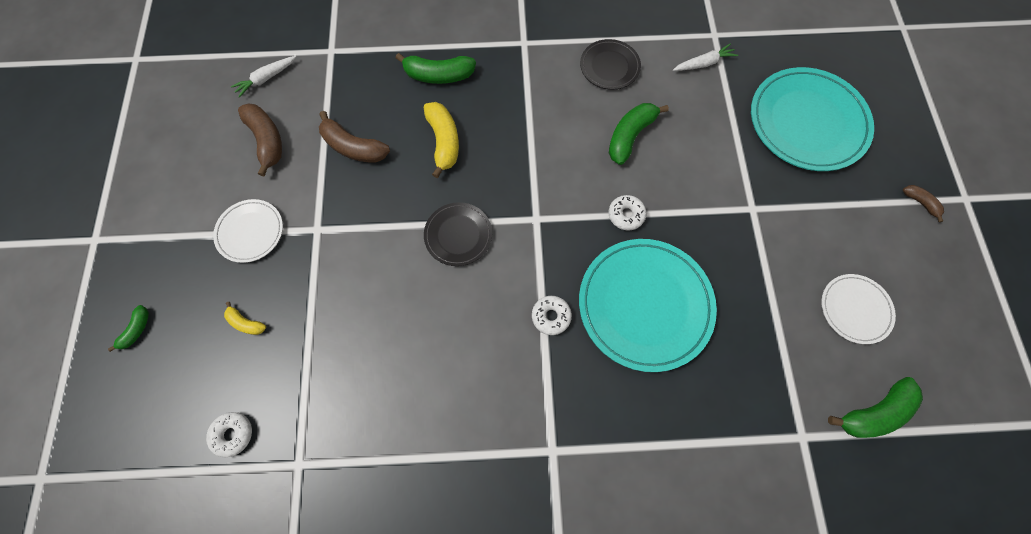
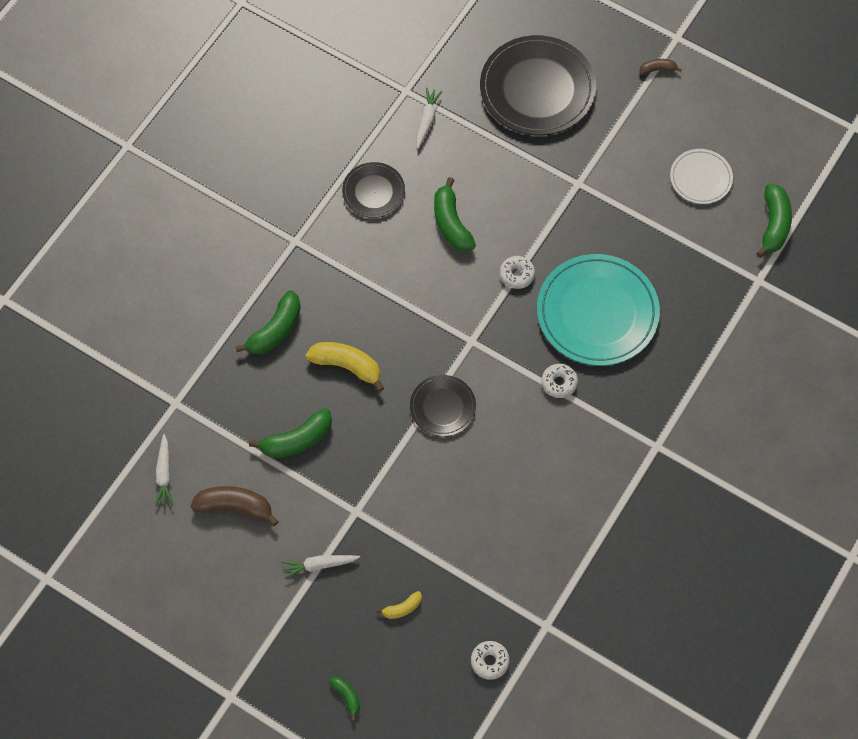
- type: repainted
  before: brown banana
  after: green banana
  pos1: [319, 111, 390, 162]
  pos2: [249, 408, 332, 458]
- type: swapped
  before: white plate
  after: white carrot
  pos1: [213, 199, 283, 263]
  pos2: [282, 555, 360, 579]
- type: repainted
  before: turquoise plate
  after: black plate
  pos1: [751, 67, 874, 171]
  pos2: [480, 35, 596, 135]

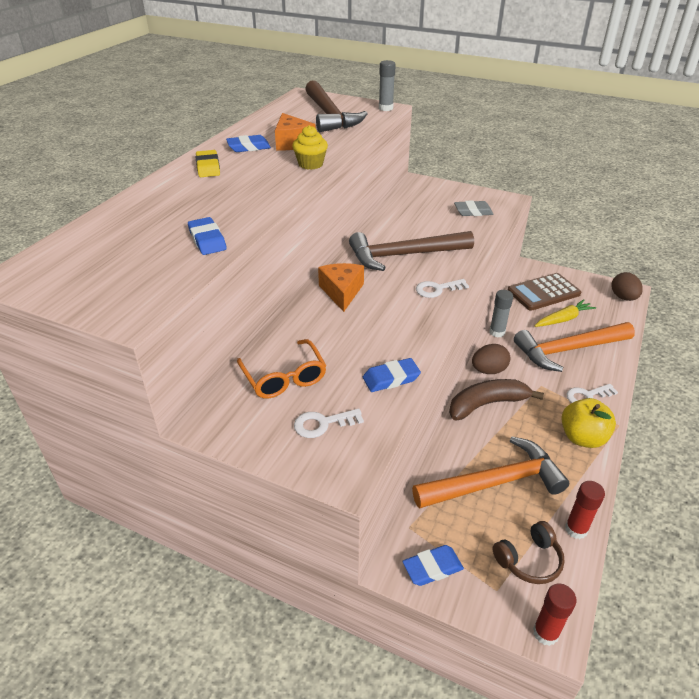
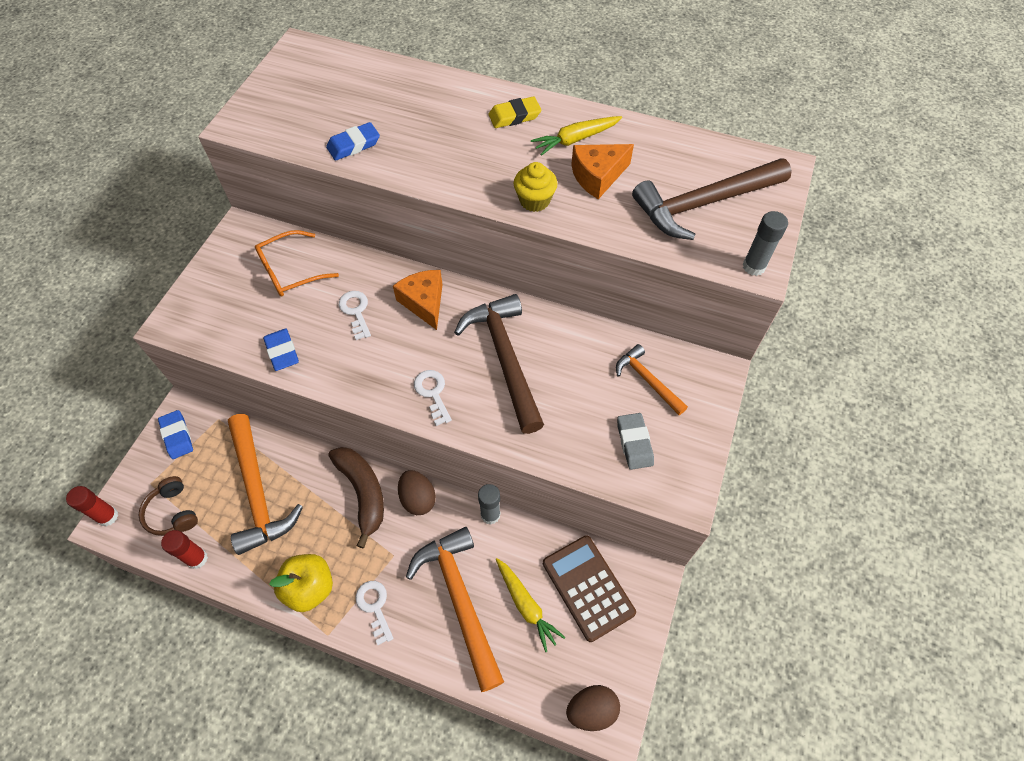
- type: shifted
  before: white key
  pos1: [294, 408, 364, 438]
  pos2: [339, 291, 371, 340]
- type: rotated
  before: orange cheese
  pos1: [318, 263, 364, 312]
  pos2: [393, 270, 443, 330]
  turn: -105
- type: swapped
  before: blue eraser
  after: yellow carrot
  pos1: [226, 135, 271, 152]
  pos2: [531, 116, 622, 156]
- type: new
  after: orange hammer
  pos2: [616, 344, 688, 415]

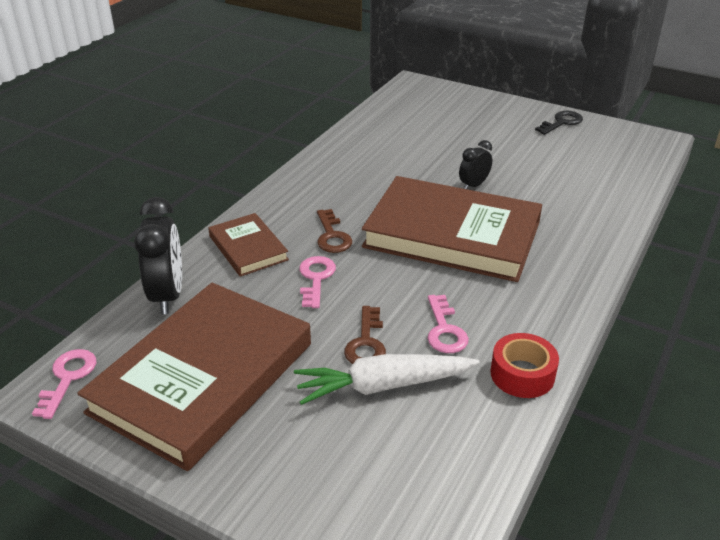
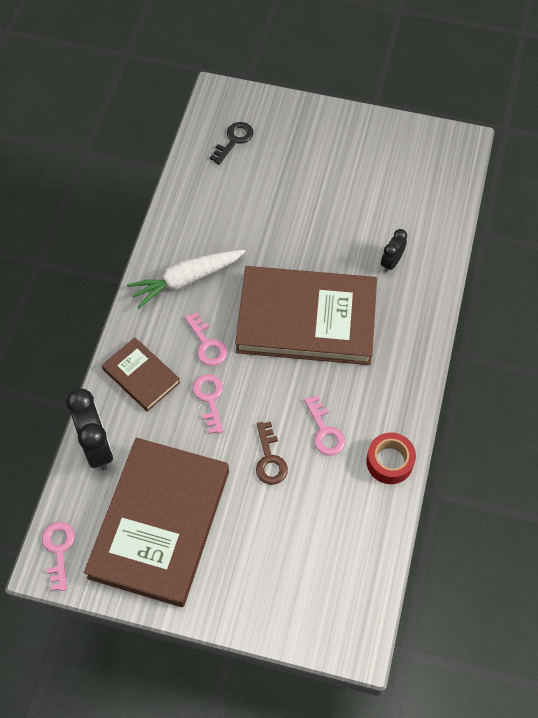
- type: shifted
  before: white carrot
  pos1: [294, 354, 480, 405]
  pos2: [127, 250, 246, 308]
- type: repainted
  before: brown key
  after: pink key
  pos1: [317, 209, 352, 253]
  pos2: [185, 312, 227, 366]
- type: shifted
  before: black key
  pos1: [535, 111, 583, 135]
  pos2: [210, 122, 254, 165]
- type: shifted
  before: black clock
  pos1: [459, 140, 492, 189]
  pos2: [381, 229, 407, 272]

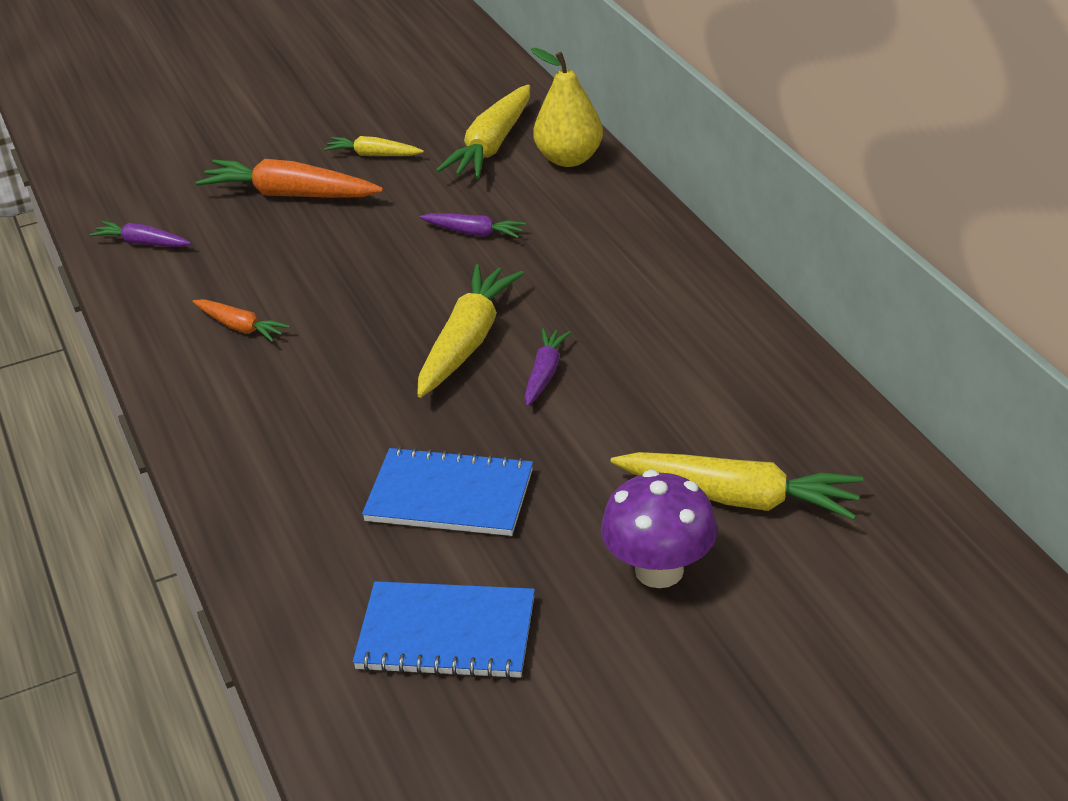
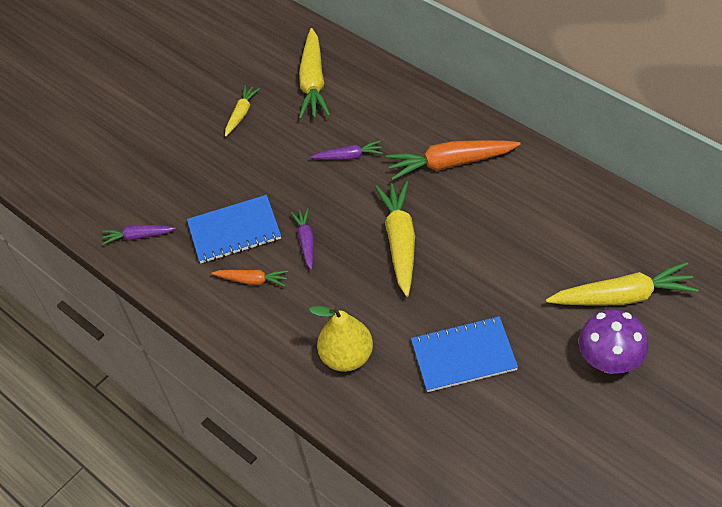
- type: shifted
  before: blue notebook
  pos1: [353, 581, 535, 679]
  pos2: [187, 195, 281, 263]
- type: rotated
  before: yellow carrot
  pos1: [324, 136, 424, 156]
  pos2: [225, 85, 260, 137]
  turn: 120
- type: shifted
  before: purple carrot
  pos1: [525, 328, 571, 406]
  pos2: [290, 208, 314, 270]
- type: shifted
  before: yellow pear
  pos1: [531, 48, 603, 167]
  pos2: [309, 305, 373, 372]
- type: shifted
  before: orange carrot
  pos1: [196, 159, 383, 198]
  pos2: [386, 140, 521, 181]

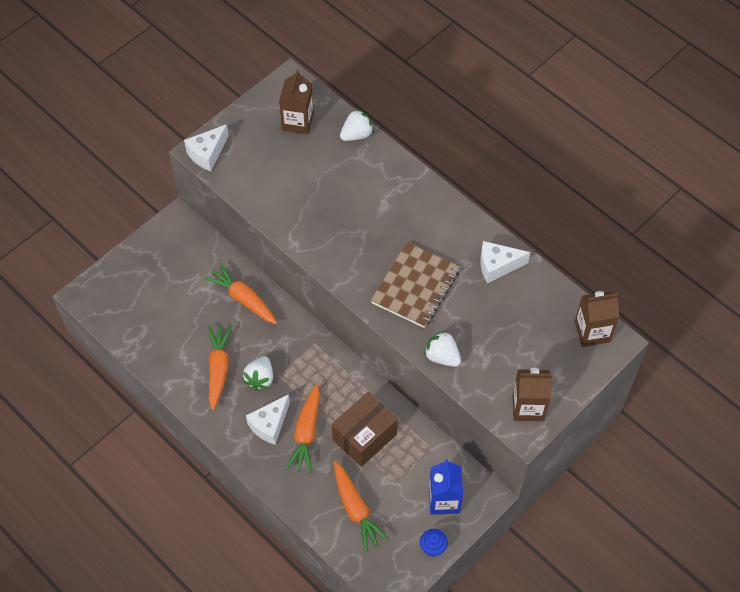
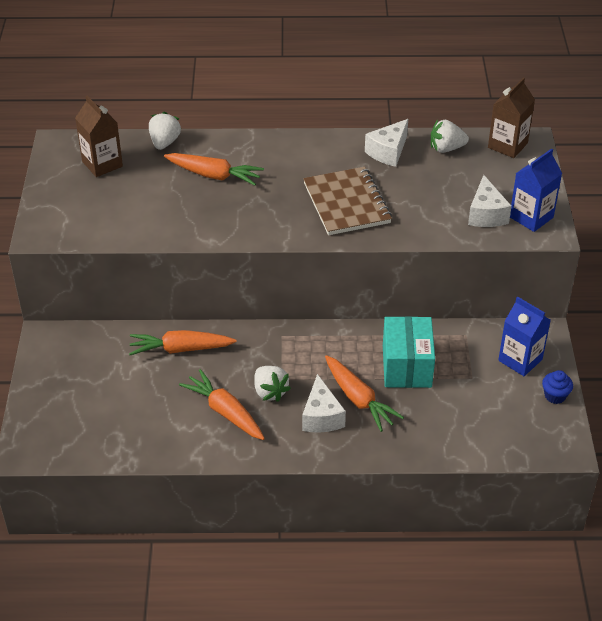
- type: shifted
  before: orange carrot
  pos1: [334, 461, 389, 552]
  pos2: [164, 153, 264, 186]
- type: repainted
  before: brown box
  after: turquoise box
  pos1: [332, 392, 398, 467]
  pos2: [383, 316, 435, 388]
- type: shifted
  before: white strawberry
  pos1: [424, 330, 461, 367]
  pos2: [431, 120, 469, 153]
- type: shifted
  before: white cheese
  pos1: [184, 124, 229, 171]
  pos2: [468, 175, 512, 227]
- type: repainted
  before: brown carton
  after: blue carton
  pos1: [513, 368, 553, 421]
  pos2: [510, 148, 562, 232]

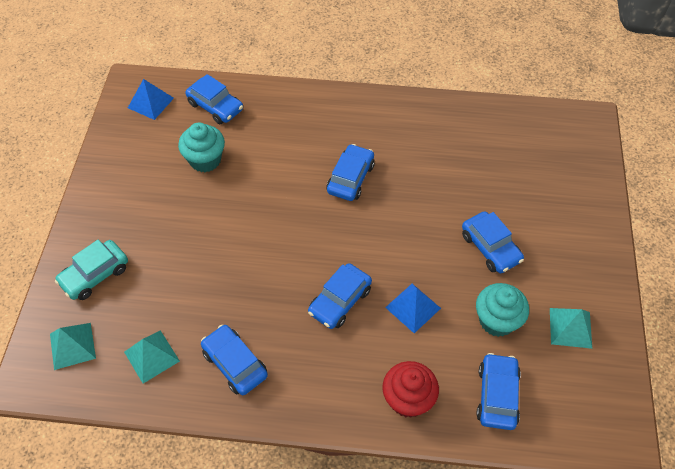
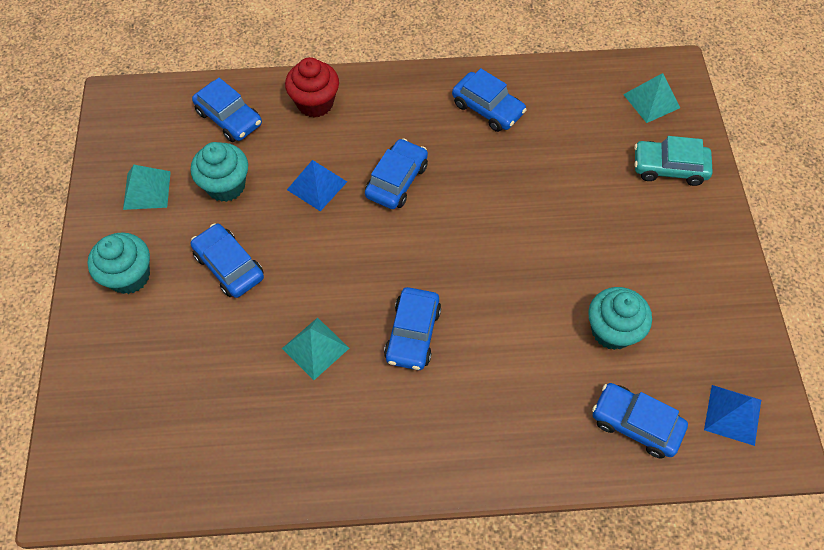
- type: new
  after: turquoise cupcake
  pos2: [88, 232, 150, 294]
- type: rotated
  before: blue car
  pos1: [476, 353, 521, 430]
  pos2: [192, 78, 262, 142]
  turn: -45
- type: shifted
  before: turquoise pyramid
  pos1: [124, 330, 180, 383]
  pos2: [282, 317, 349, 380]
- type: rotated
  before: turquoise car
  pos1: [55, 240, 128, 300]
  pos2: [634, 136, 713, 186]
  turn: -120

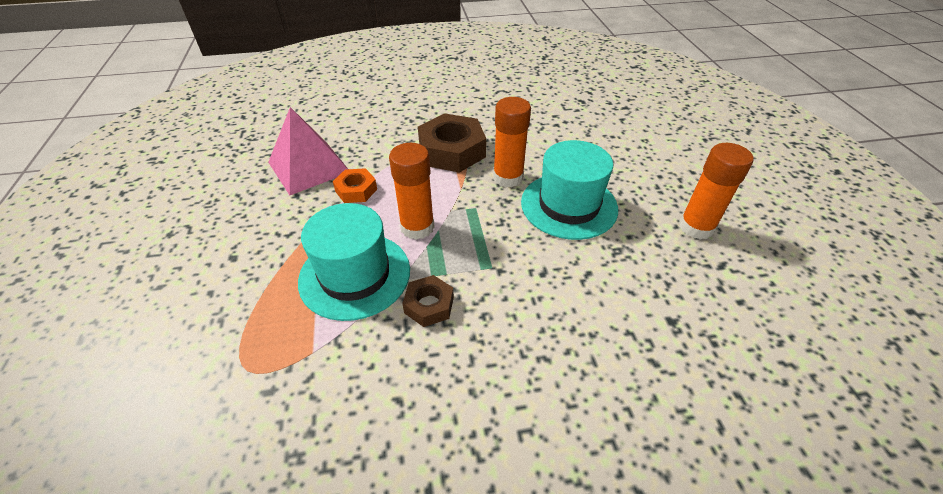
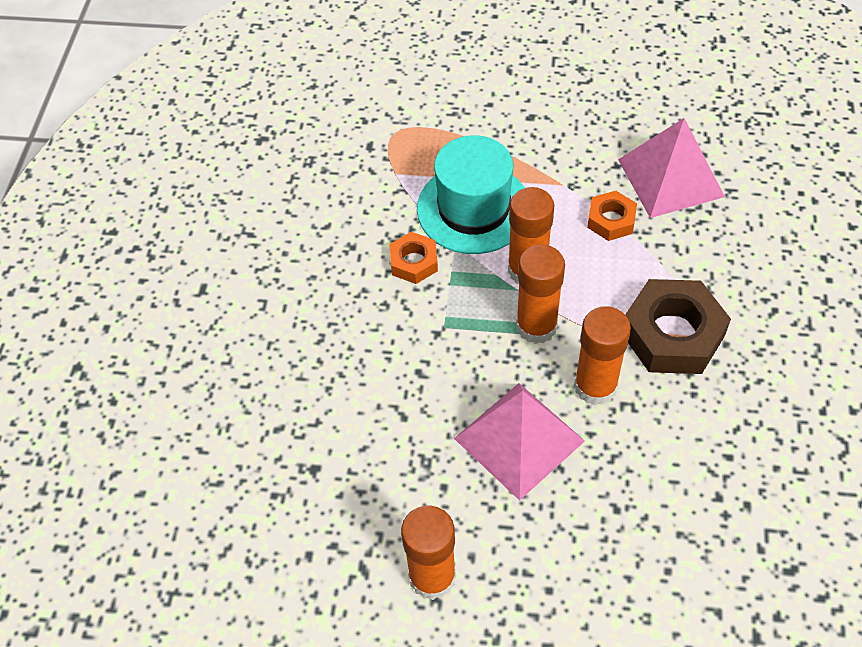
- type: repainted
  before: brown nut
  after: orange nut
  pos1: [402, 275, 454, 327]
  pos2: [389, 232, 438, 284]
- type: swapped
  before: turquoise hat
  after: pink pyramid
  pos1: [521, 140, 618, 240]
  pos2: [454, 383, 585, 501]
- type: new
  after: orange glue stick
  pos2: [516, 245, 565, 344]

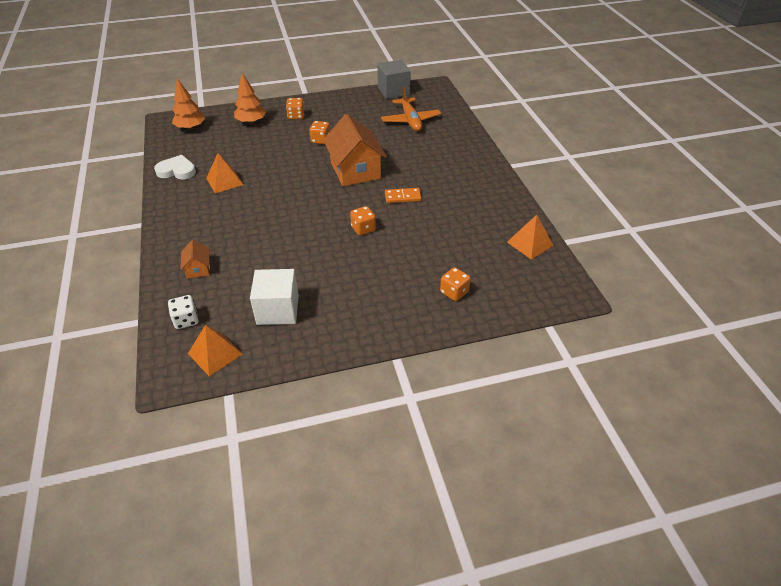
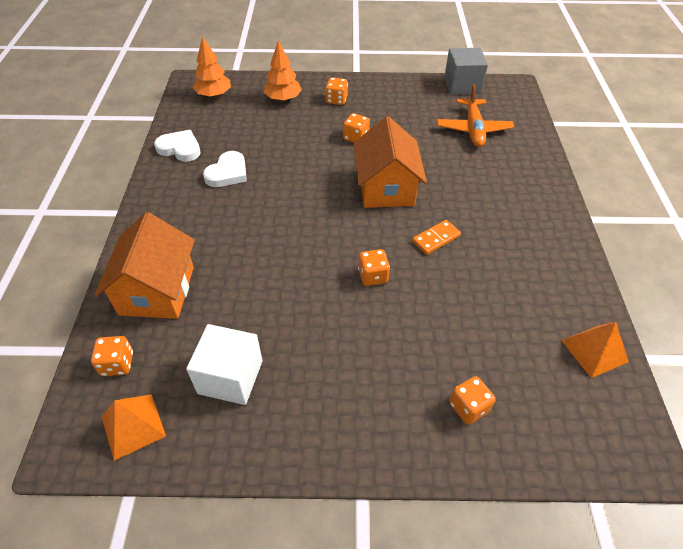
- type: repainted
  before: white dice
  after: orange dice
  pos1: [168, 295, 199, 329]
  pos2: [91, 336, 133, 376]
- type: scaled
  before: orange house
  pos1: [180, 240, 210, 279]
  pos2: [94, 212, 195, 319]
  scale: 2.19
- type: swapped
  before: orange pyramid
  after: white heart
  pos1: [206, 153, 244, 193]
  pos2: [203, 151, 247, 187]
- type: rotated
  before: orange domino
  pos1: [385, 188, 422, 203]
  pos2: [412, 220, 461, 255]
  turn: -45

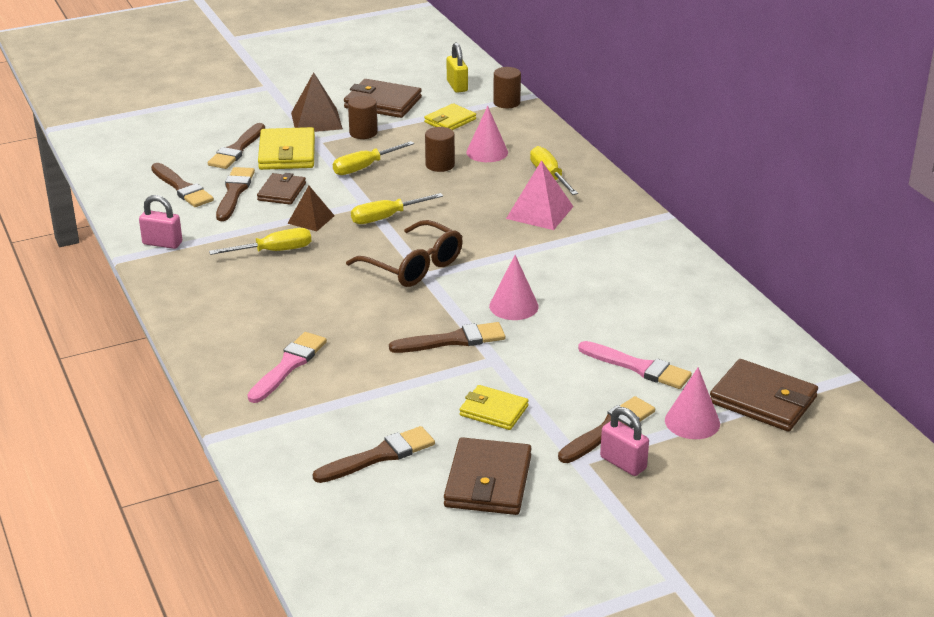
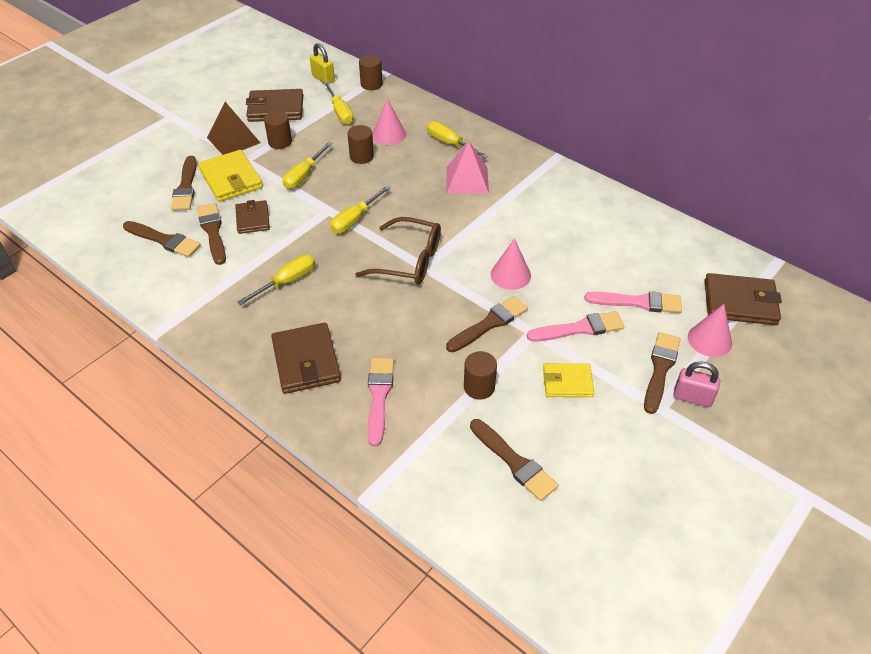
- type: shifted
  before: brown wallet
  pos1: [444, 437, 532, 515]
  pos2: [271, 323, 341, 394]
- type: swapped
  before: yellow wallet
  after: yellow screwdriver
  pos1: [424, 103, 476, 130]
  pos2: [324, 82, 353, 124]
- type: new
  after: brown cylinder
  pos2: [464, 351, 497, 400]
- type: rotated
  before: brown brush
  pos1: [313, 426, 435, 483]
  pos2: [470, 419, 558, 501]
  turn: 105
- type: new
  after: pink brush
  pos2: [527, 311, 624, 342]
- type: gone
  before: pink padlock
  pos1: [139, 195, 182, 249]
- type: gone
  before: brown pyramid
  pos1: [287, 186, 335, 231]

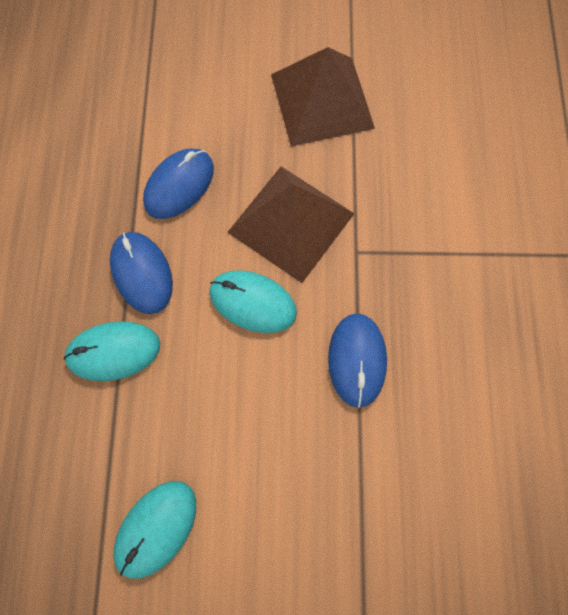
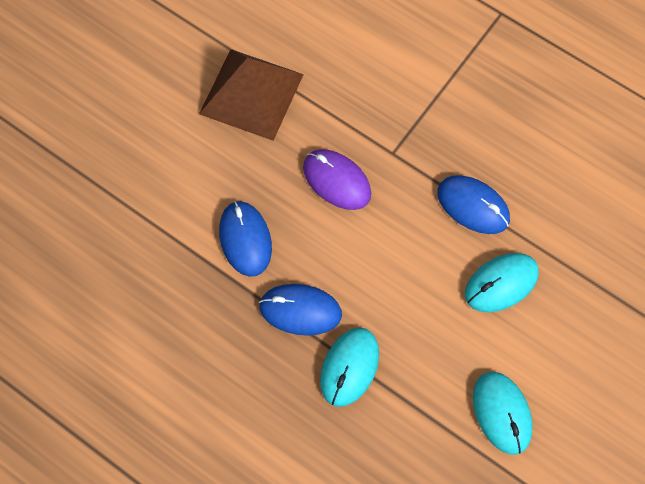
- type: swapped
  before: brown pyramid
  after: purple mouse
  pos1: [227, 167, 355, 283]
  pos2: [303, 149, 371, 210]
- type: shifted
  before: turquoise mouse
  pos1: [209, 270, 297, 333]
  pos2: [465, 253, 539, 312]

